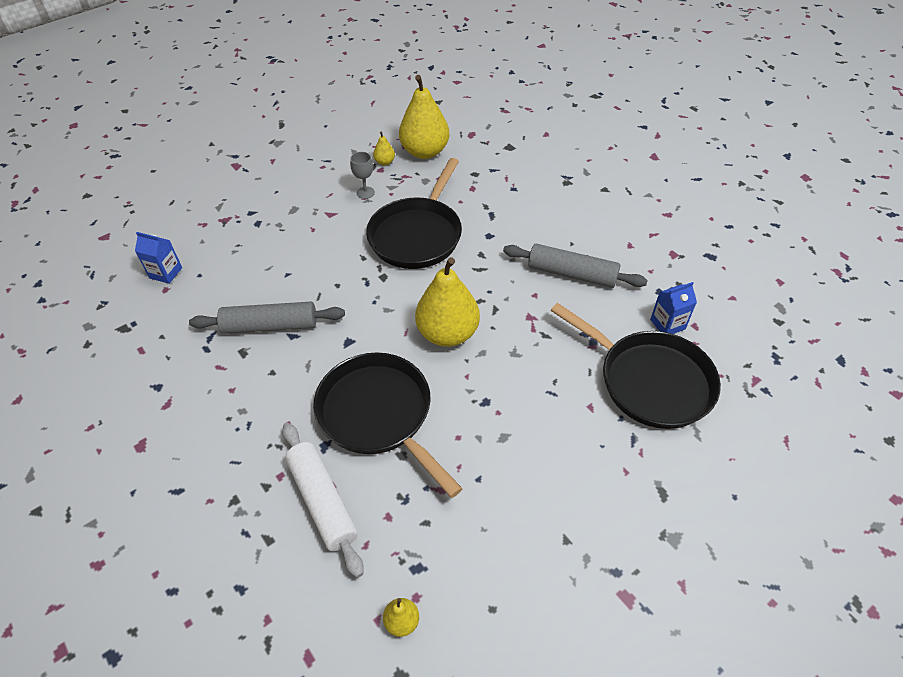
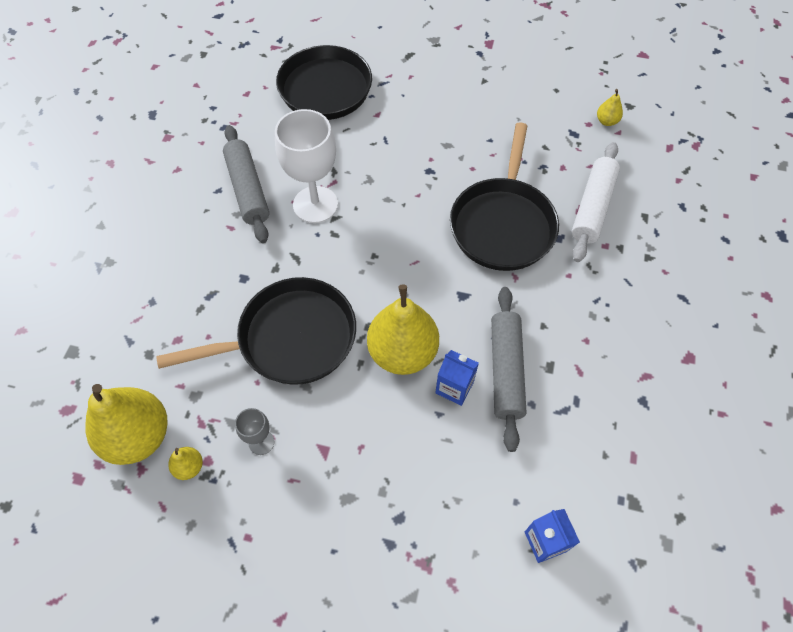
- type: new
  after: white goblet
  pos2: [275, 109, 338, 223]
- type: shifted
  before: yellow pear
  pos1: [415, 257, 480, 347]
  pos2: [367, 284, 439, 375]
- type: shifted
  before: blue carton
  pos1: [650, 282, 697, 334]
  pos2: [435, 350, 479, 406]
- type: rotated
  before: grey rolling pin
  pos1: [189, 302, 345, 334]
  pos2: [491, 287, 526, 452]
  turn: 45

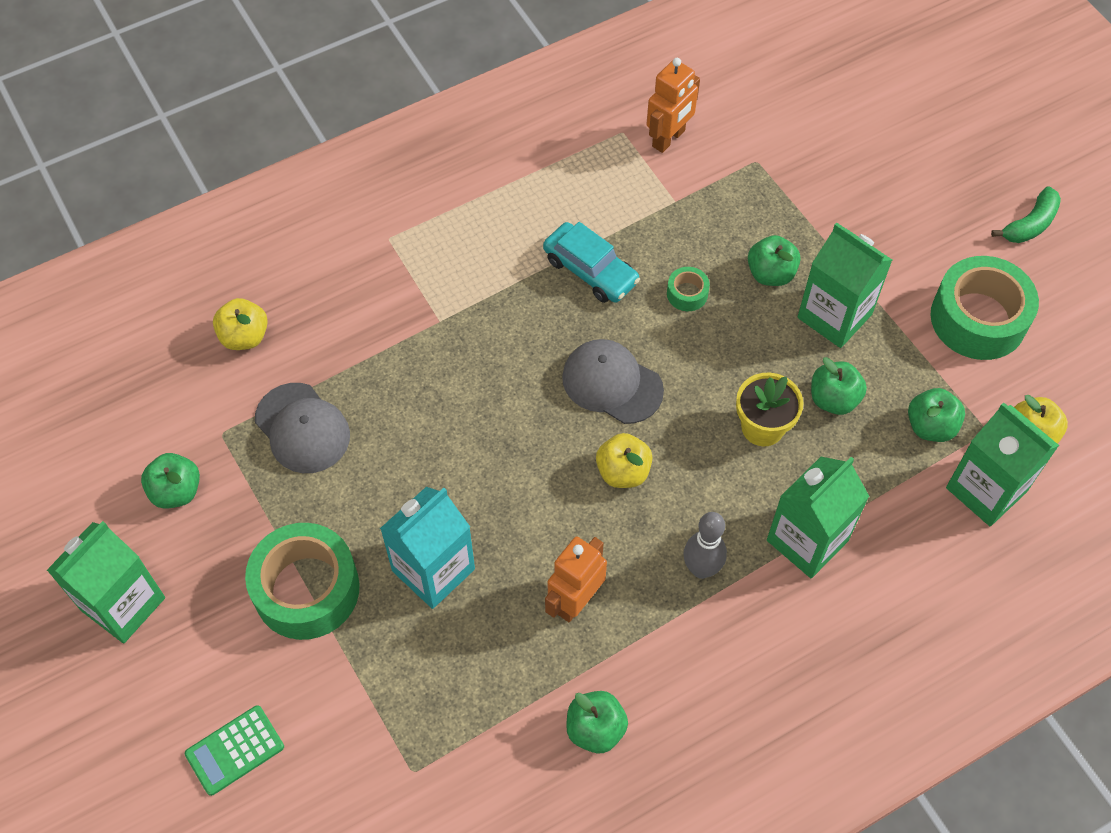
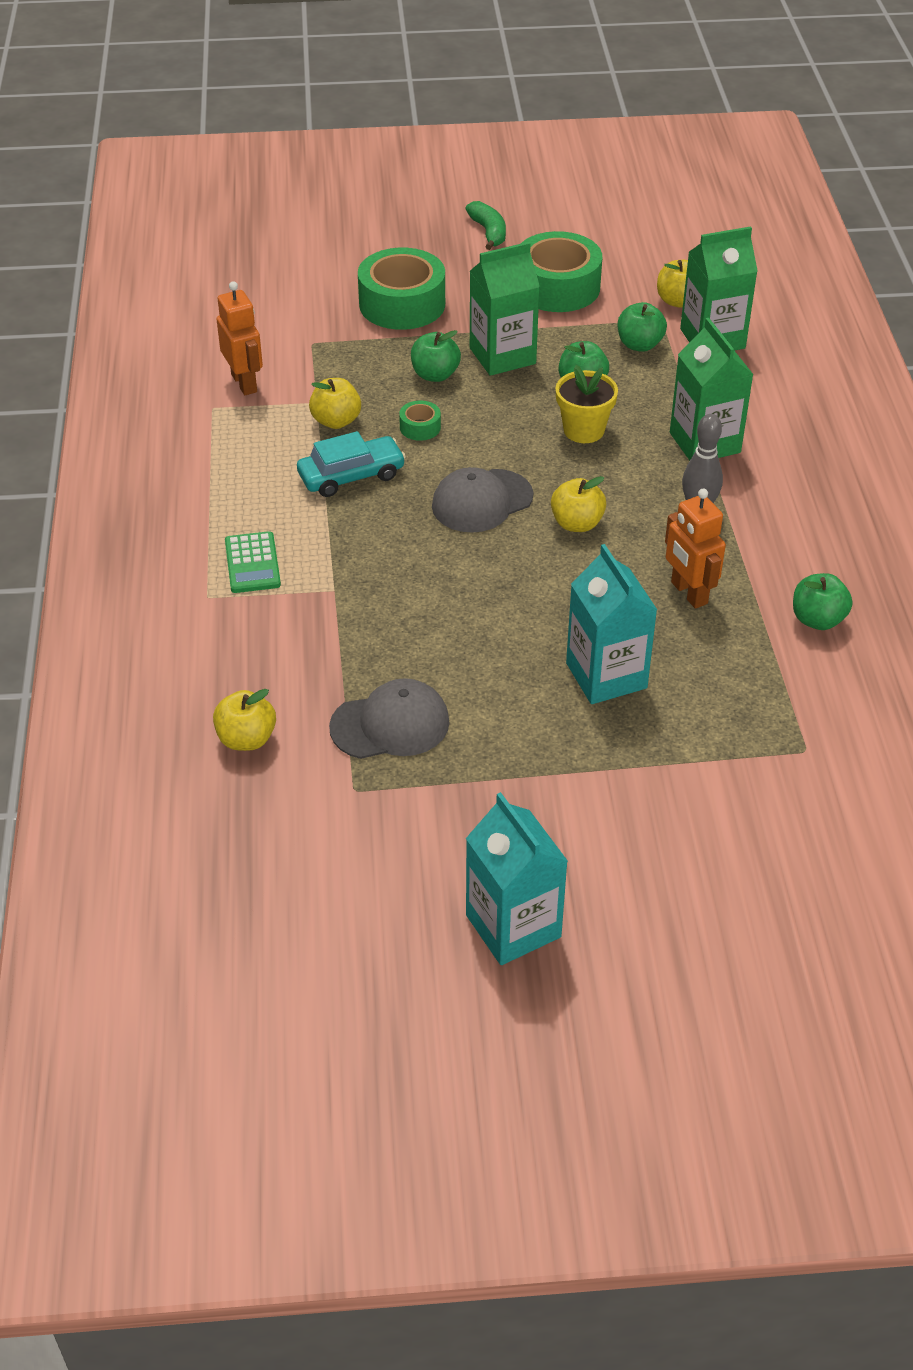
- type: shifted
  before: green calculator
  pos1: [185, 705, 284, 796]
  pos2: [225, 531, 281, 593]
- type: new
  after: yellow apple
  pos2: [309, 378, 361, 429]
- type: shifted
  before: green tape
  pos1: [245, 523, 360, 640]
  pos2: [358, 248, 445, 330]
- type: repainted
  before: green carton
  after: turquoise carton
  pos1: [47, 521, 165, 643]
  pos2: [466, 792, 568, 965]
- type: gone
  before: green apple
  pos1: [141, 453, 200, 509]

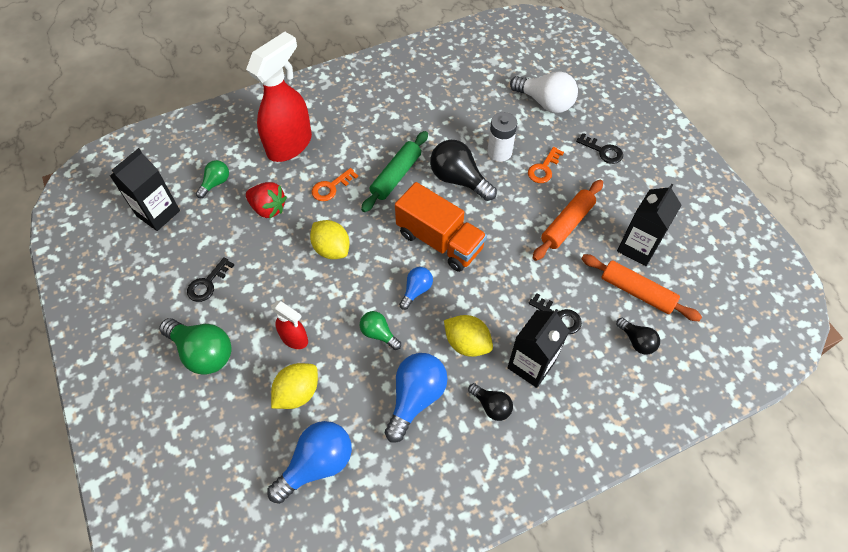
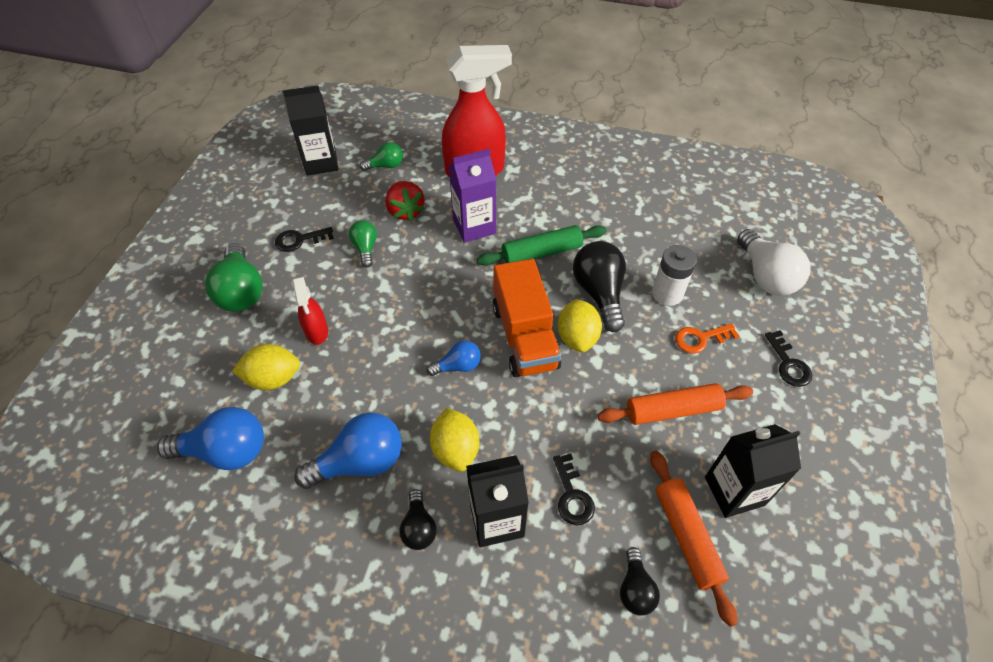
- type: shifted
  before: green light bulb
  pos1: [360, 311, 401, 350]
  pos2: [349, 220, 377, 267]
- type: swapped
  before: orange key
  after: purple carton
  pos1: [312, 168, 358, 201]
  pos2: [449, 149, 497, 243]
- type: shifted
  before: yellow lemon
  pos1: [310, 220, 350, 259]
  pos2: [557, 299, 602, 352]

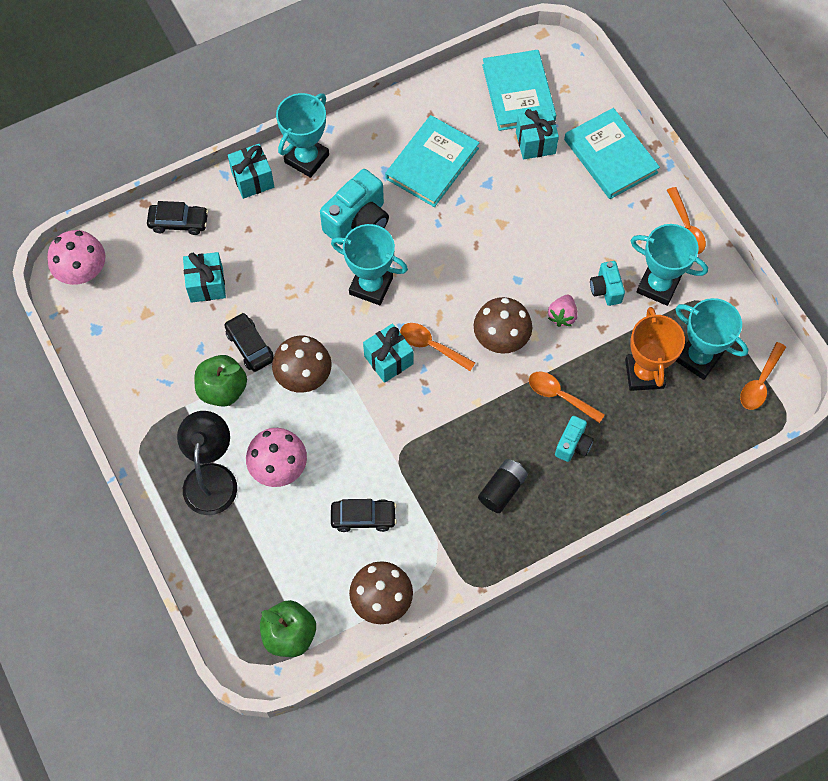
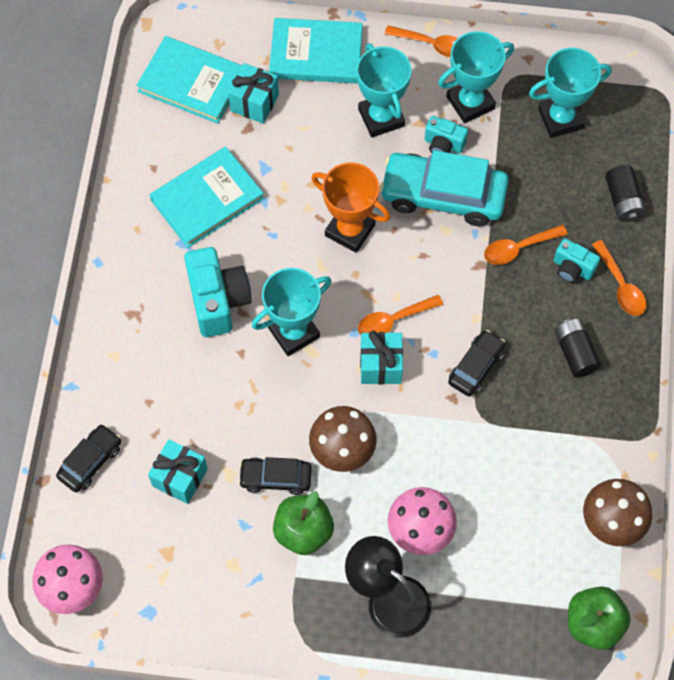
- type: rotated
  before: turquoise book
  pos1: [385, 115, 479, 207]
  pos2: [150, 147, 264, 248]
  turn: 75
- type: shifted
  before: orange trophy
  pos1: [625, 307, 685, 391]
  pos2: [311, 162, 390, 253]
- type: shifted
  before: turquoise trophy
  pos1: [276, 93, 329, 178]
  pos2: [356, 43, 412, 137]
- type: swapped
  before: pink strawberry
  after: turquoise car
  pos1: [548, 295, 578, 327]
  pos2: [380, 150, 509, 226]
- type: shifted
  before: black car
  pos1: [331, 499, 397, 532]
  pos2: [448, 330, 505, 397]
- type: rotated
  before: turquoise camera
  pos1: [555, 416, 594, 462]
  pos2: [554, 238, 600, 283]
  turn: 150
- type: shifted
  before: orange spoon
  pos1: [740, 342, 786, 410]
  pos2: [592, 240, 647, 316]
- type: new
  after: black battery
  pos2: [605, 165, 646, 222]
- type: gone
  before: turquoise gift
  pos1: [228, 144, 274, 199]
- type: gone
  before: brown mushroom
  pos1: [474, 297, 532, 354]

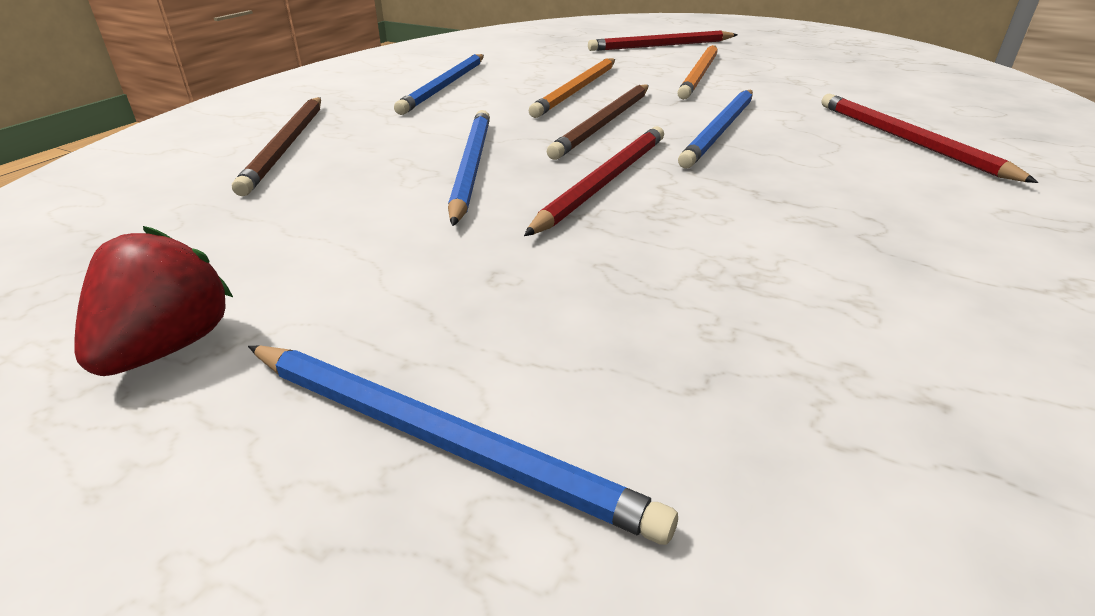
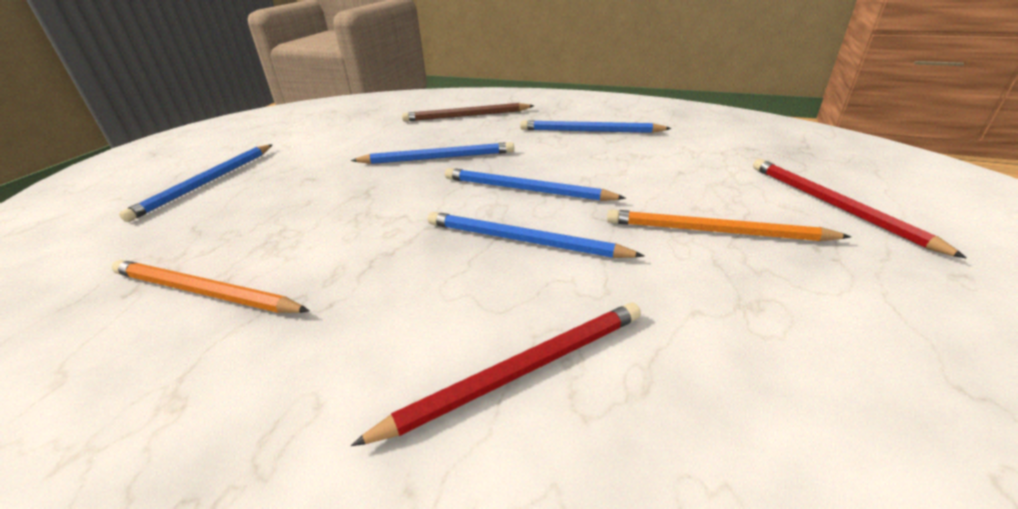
- type: shifted
  before: orange pencil
  pos1: [528, 58, 615, 118]
  pos2: [111, 260, 309, 313]
- type: repainted
  before: brown pencil
  after: blue pencil
  pos1: [547, 84, 649, 160]
  pos2: [445, 168, 626, 201]
- type: gone
  before: red strawberry
  pos1: [74, 226, 234, 376]
- type: gone
  before: red pencil
  pos1: [524, 126, 664, 236]

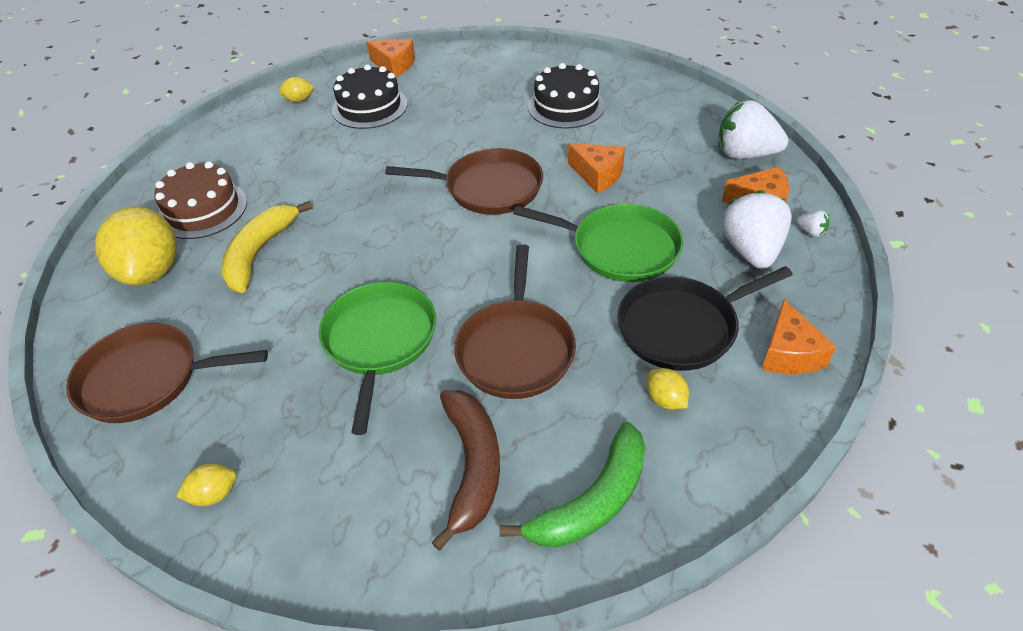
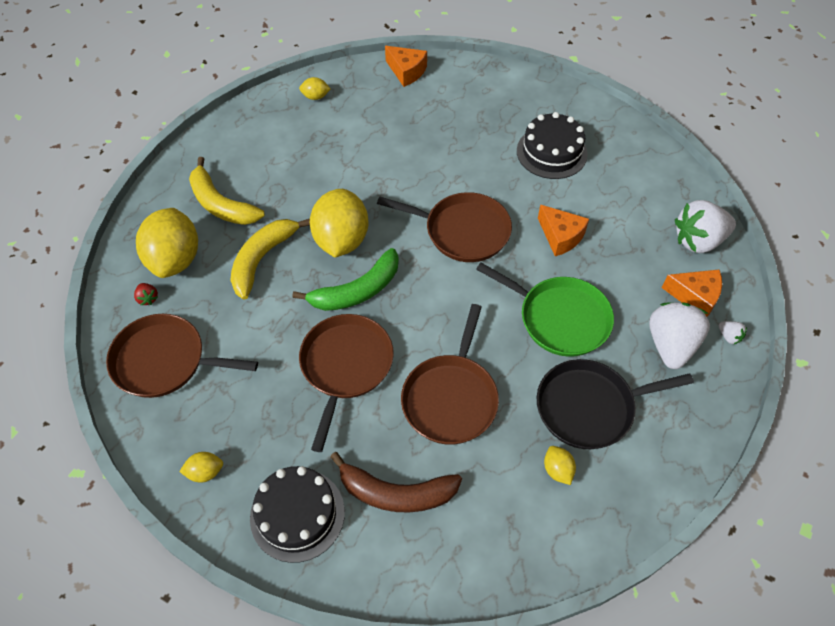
- type: new
  after: red strawberry
  pos2: [134, 283, 158, 305]
- type: swapped
  before: brown cake
  after: yellow banana
  pos1: [154, 161, 247, 239]
  pos2: [189, 157, 265, 225]
- type: shifted
  before: black cake
  pos1: [332, 64, 408, 129]
  pos2: [250, 466, 345, 563]
- type: shifted
  before: green banana
  pos1: [500, 422, 646, 548]
  pos2: [292, 248, 399, 311]
- type: repainted
  before: green pan
  after: brown pan
  pos1: [319, 282, 436, 435]
  pos2: [299, 314, 394, 452]
- type: new
  after: yellow lemon
  pos2: [310, 189, 368, 257]
- type: rotated
  before: brown banana
  pos1: [432, 390, 500, 551]
  pos2: [330, 452, 462, 513]
  turn: 90
- type: rotated
  before: white strawberry
  pos1: [718, 100, 788, 159]
  pos2: [675, 200, 736, 253]
  turn: -45
- type: gone
  before: orange cheese
  pos1: [761, 299, 836, 375]

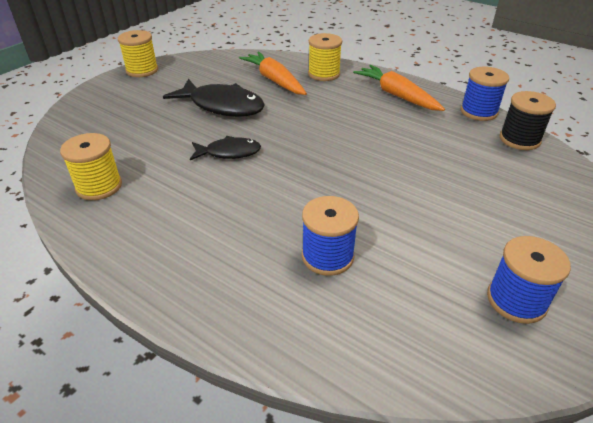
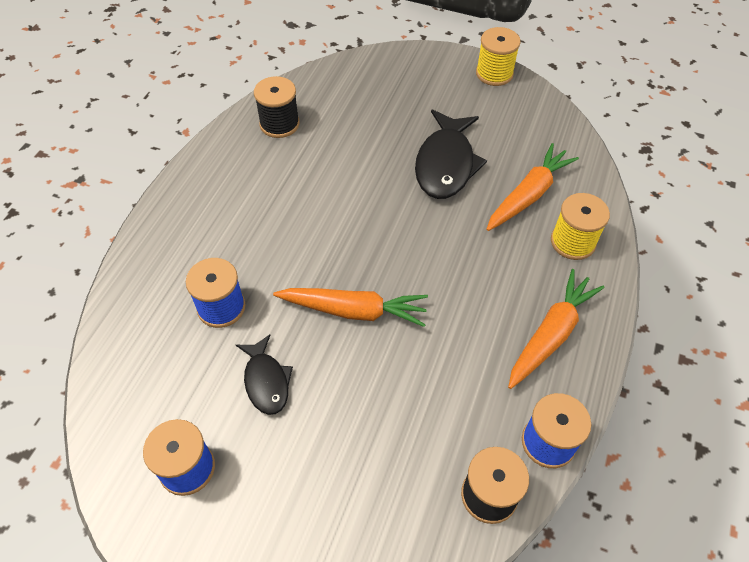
- type: shifted
  before: black fish
  pos1: [190, 136, 261, 160]
  pos2: [236, 334, 293, 415]
- type: repainted
  before: yellow spool
  after: black spool
  pos1: [60, 133, 122, 200]
  pos2: [254, 76, 300, 138]
- type: new
  after: orange carrot
  pos2: [273, 288, 428, 327]

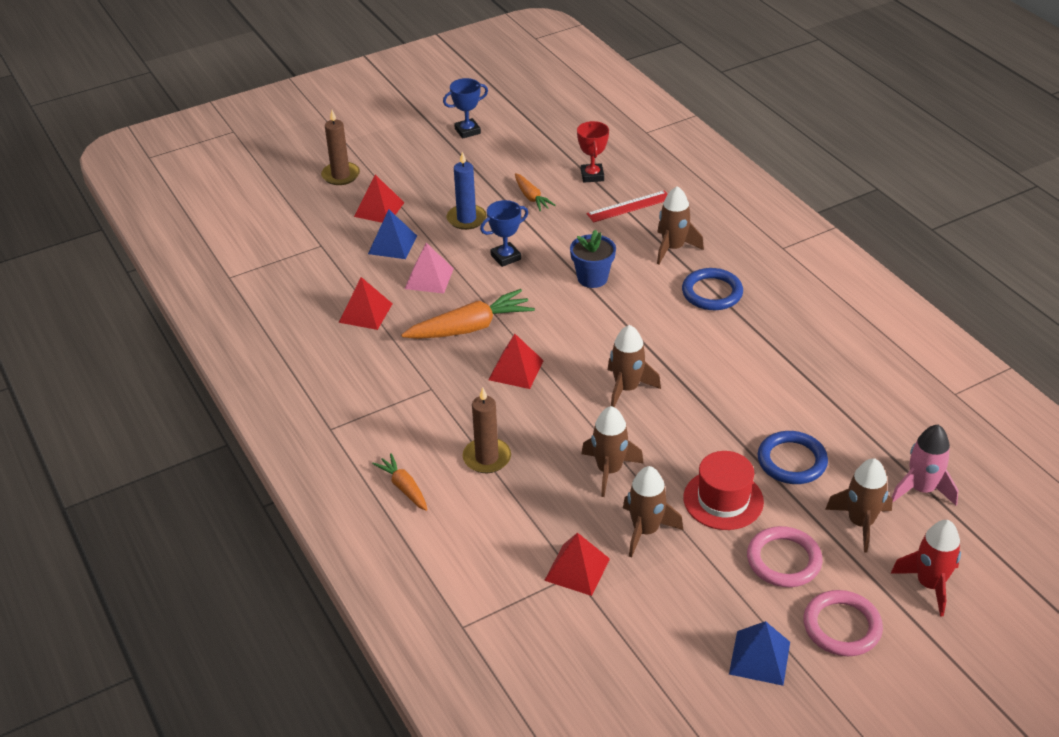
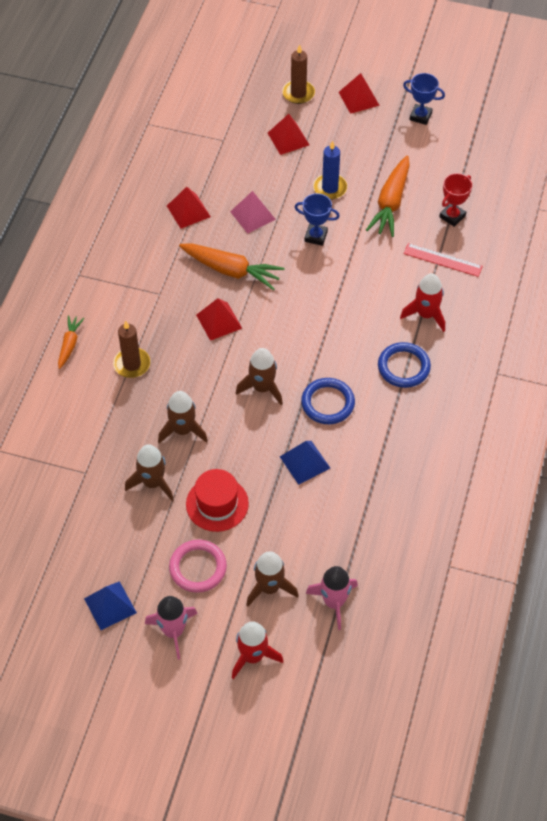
- type: swapped
  before: pink ring
  after: pink rocket
  pos1: [803, 590, 883, 656]
  pos2: [145, 596, 198, 660]
- type: shifted
  before: blue pyramid
  pos1: [368, 209, 417, 259]
  pos2: [280, 441, 330, 485]
- type: shifted
  before: blue ring
  pos1: [757, 431, 828, 484]
  pos2: [301, 378, 355, 424]
- type: shifted
  before: red pyramid
  pos1: [544, 533, 610, 596]
  pos2: [339, 73, 380, 114]
- type: scaled
  before: orange carrot
  pos1: [515, 173, 556, 211]
  pos2: [366, 156, 410, 237]
  scale: 1.76
- type: repainted
  before: brown rocket
  after: red rocket
  pos1: [657, 186, 704, 265]
  pos2: [400, 273, 445, 332]
- type: gone
  before: blue flower pot
  pos1: [570, 229, 616, 288]

